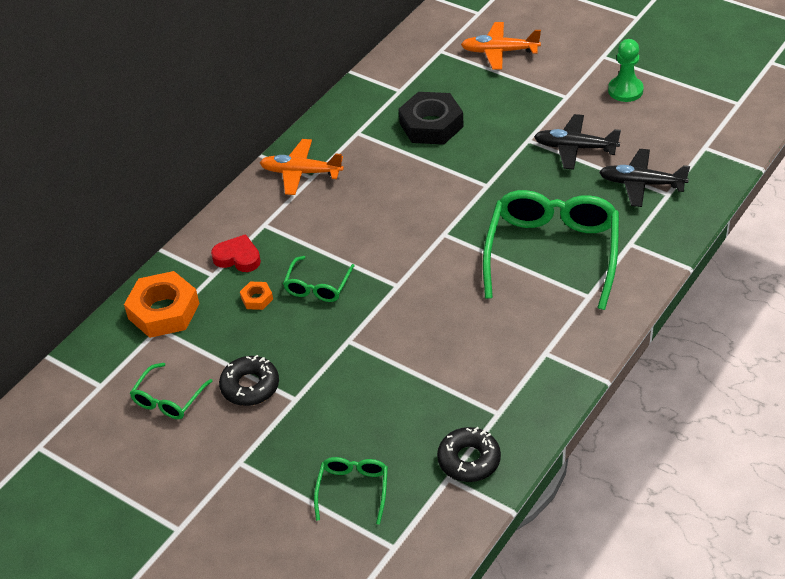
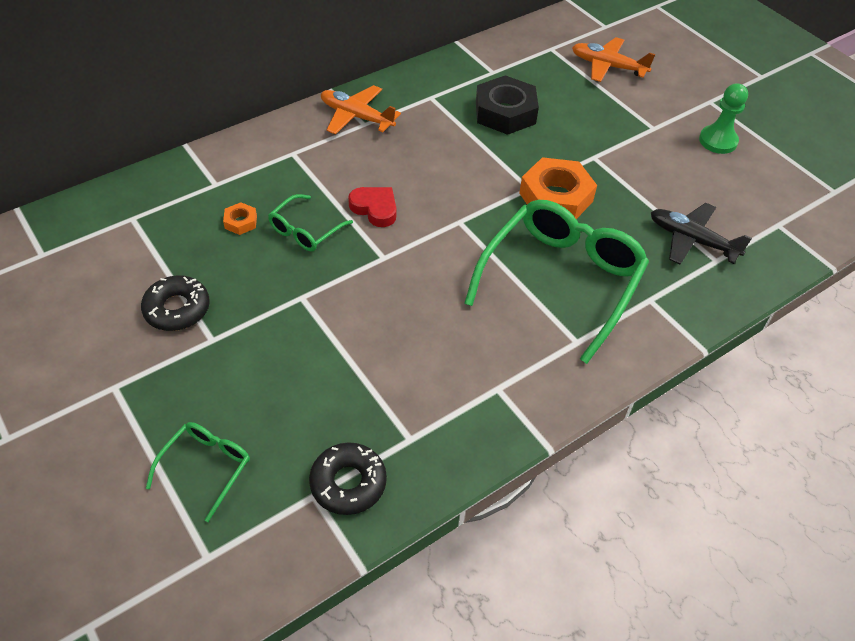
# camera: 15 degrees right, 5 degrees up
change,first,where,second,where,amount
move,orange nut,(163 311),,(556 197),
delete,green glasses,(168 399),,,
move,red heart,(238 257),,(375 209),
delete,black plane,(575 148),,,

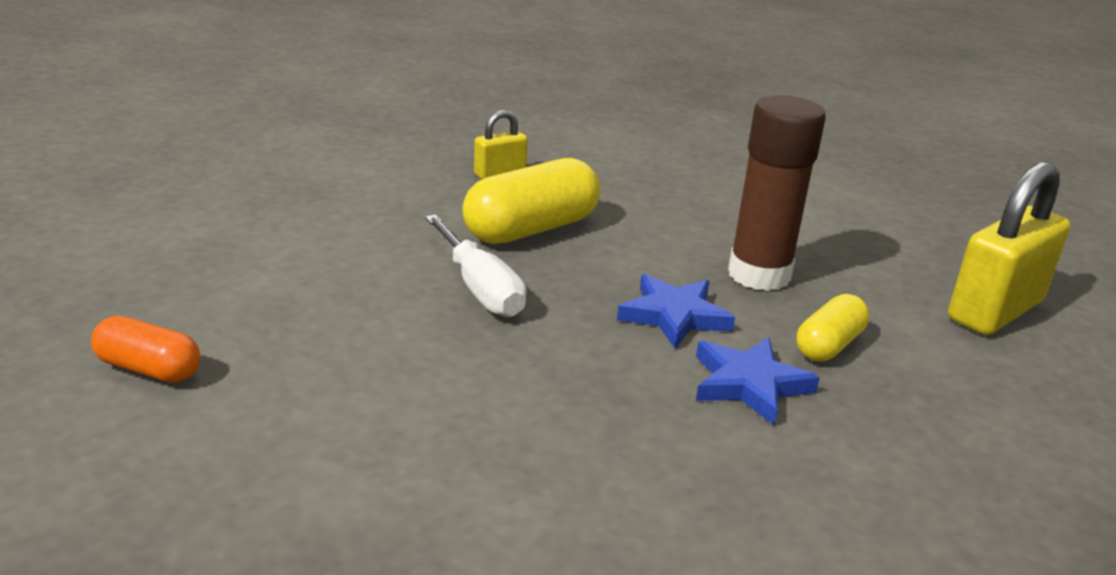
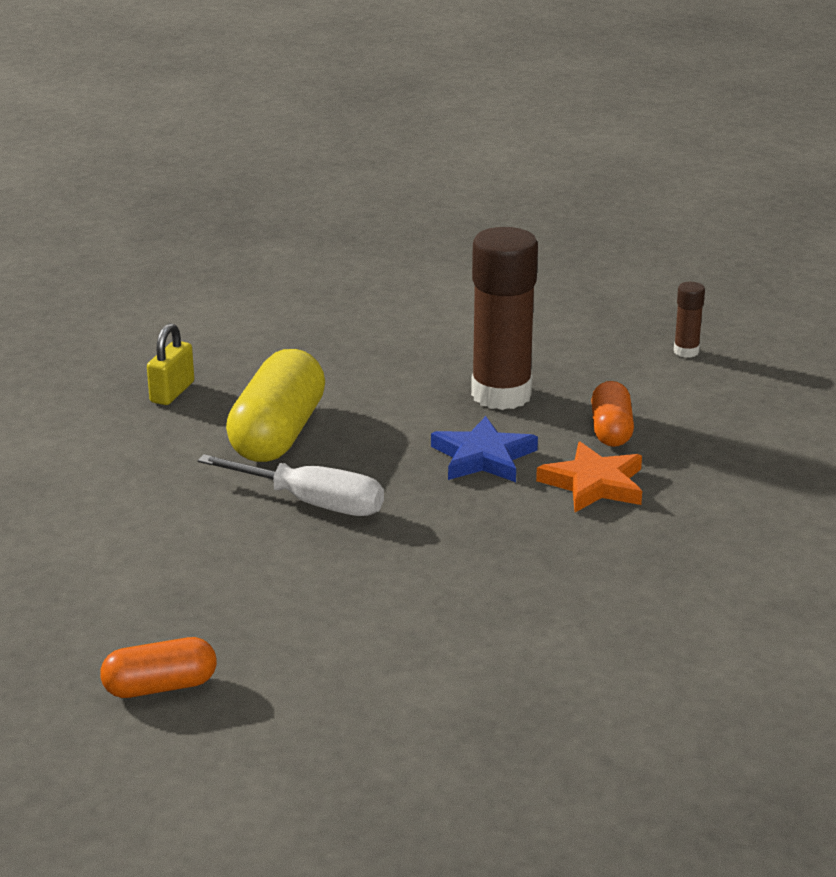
# camera: 35 degrees left, 0 degrees up
change,first,where,second,where,amount
recolor,blue star,(749 384),orange star,(594 484),
recolor,yellow capsule,(829 345),orange capsule,(611 430),
replace,yellow padlock,(995 310),brown glue stick,(686 351),

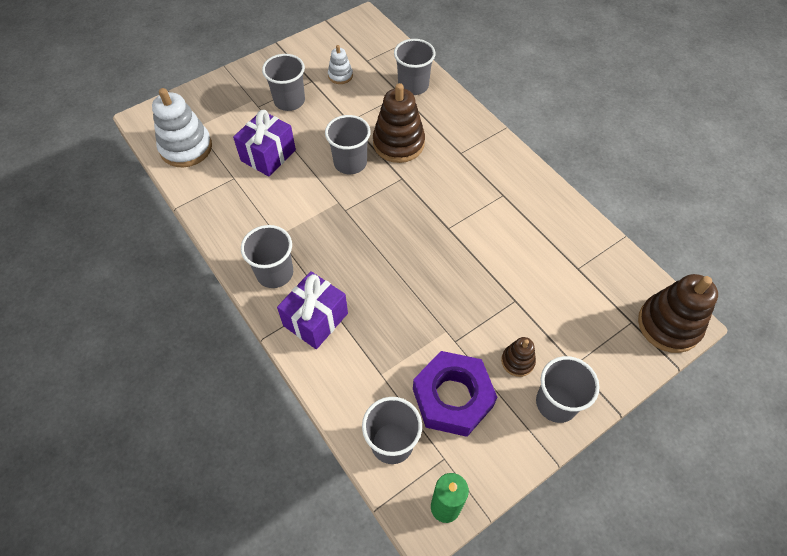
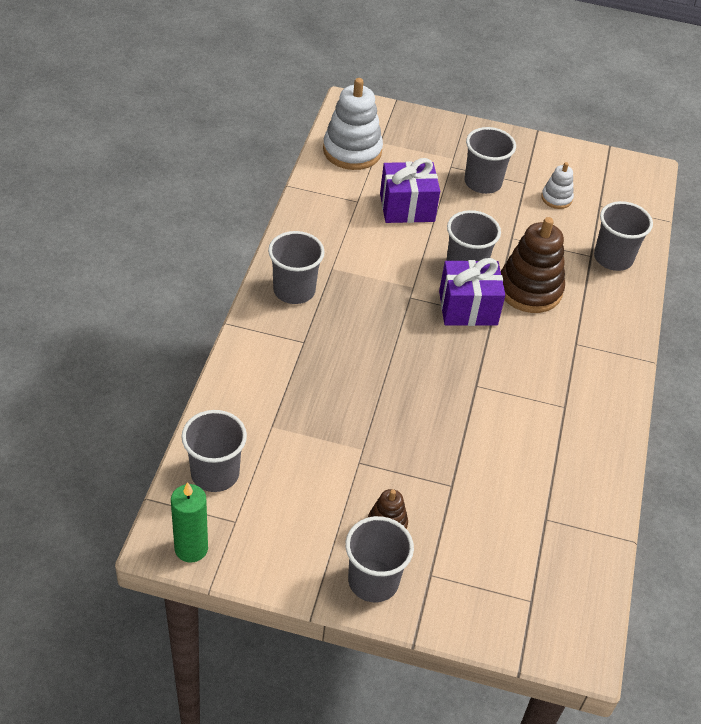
# camera: 45 degrees right, 10 degrees down
change,first,where,second,where,amount
move,purple gift,(315 319),,(468 308),
delete,purple nut,(452 398),,,
delete,brown stacking toy,(669 325),,,

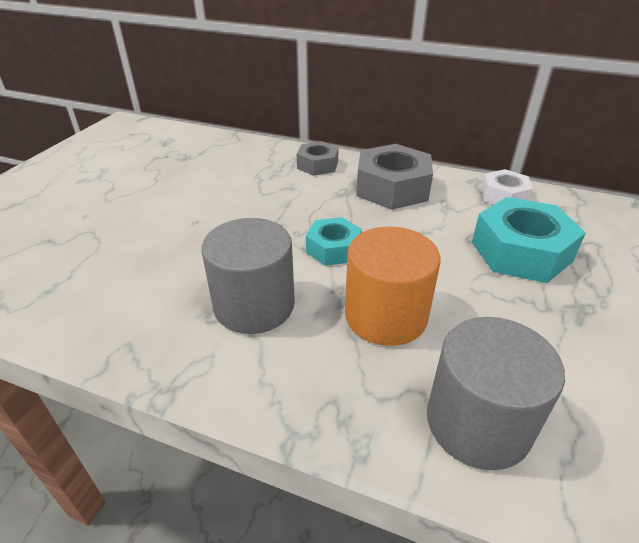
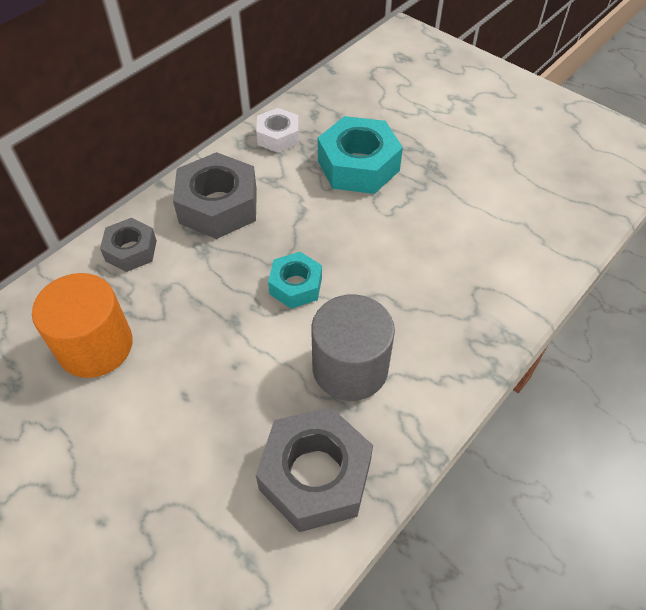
# camera: 70 degrees left, 15 degrees up
change,first,where,second,where,amount
move,orange cylinder,(385 315),,(95 346),
delete,grey cylinder,(478 422),,,
insert,,,grey nut,(315 475),

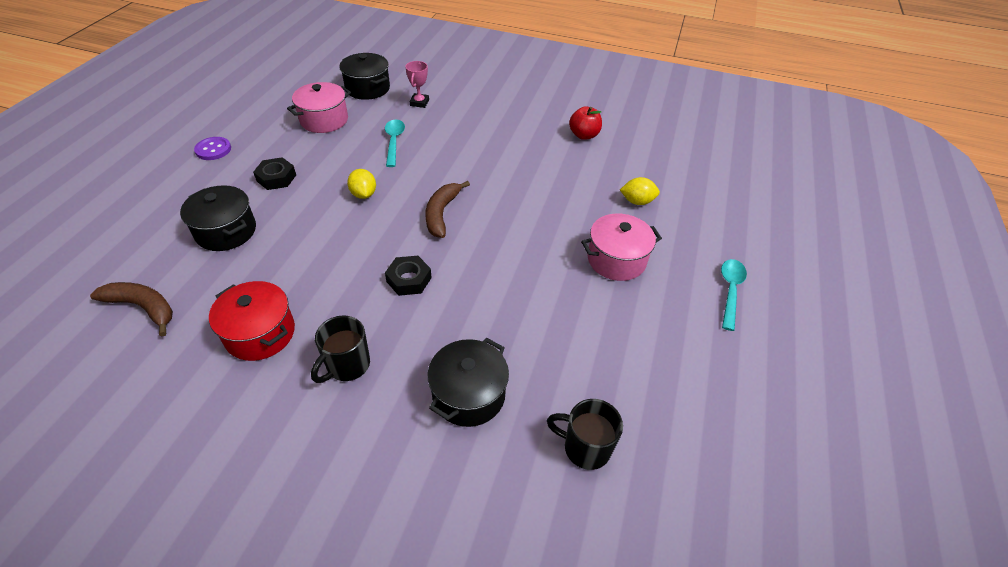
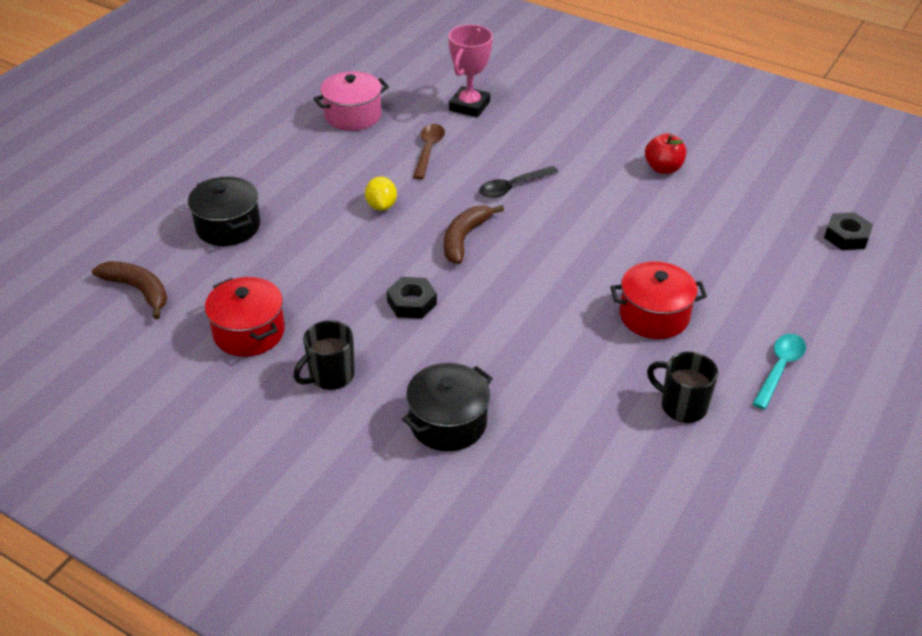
# camera: 15 degrees right, 5 degrees down
change,first,where,second,where,amount
delete,purple button,(213 150),,,
move,black nut,(276 178),,(846 236),
delete,black pot,(367 88),,,
recolor,turquoise spoon,(394 142),brown spoon,(428 150),
resize,pink trophy,(419 102),,(469 106),x1.64
move,black mug,(585 447),,(682 406),
recolor,pink pot,(616 260),red pot,(654 316),
delete,yellow lemon,(637 201),,,
insert,,,black spoon,(513 187),

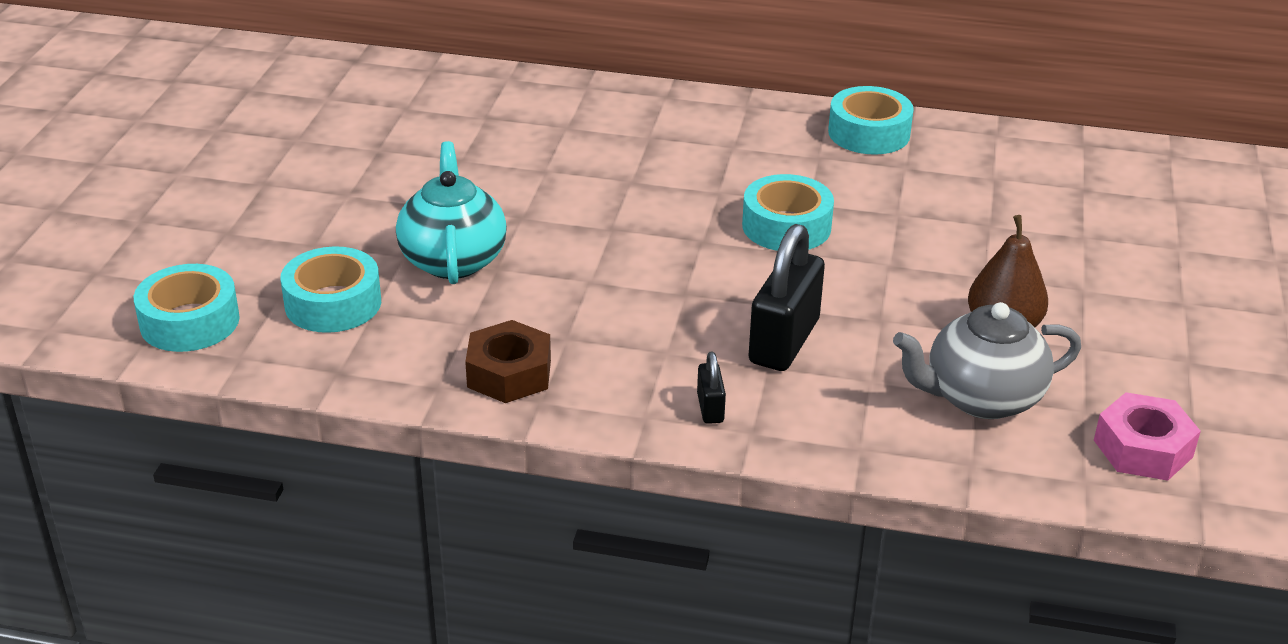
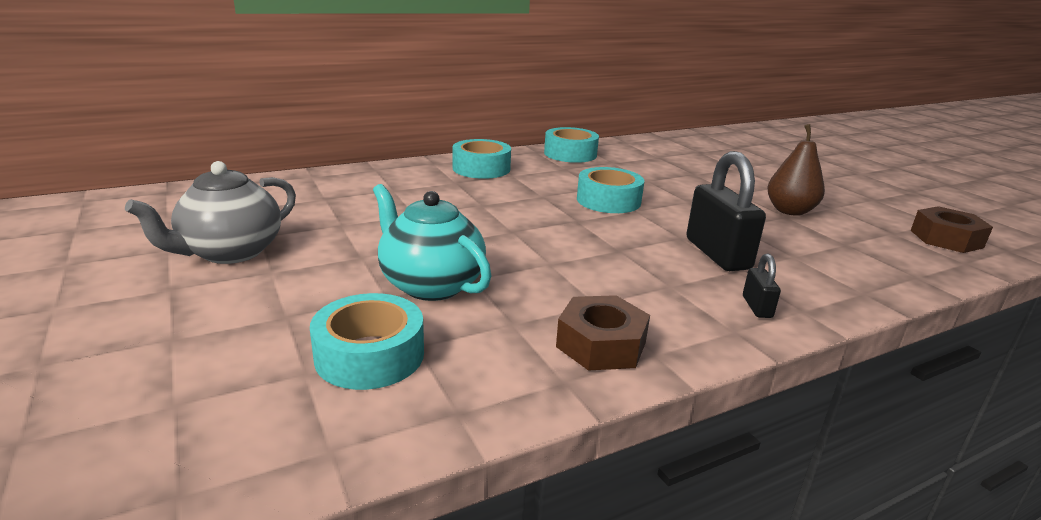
# camera: 40 degrees left, 10 degrees down
change,first,where,second,where,amount
move,turquoise tape,(190 322),,(481 168),
rotate,black padlock,(710 408),,(757 307),45 degrees clockwise
move,grey teapot,(981 398),,(230 252),
recolor,pink nut,(1143 448),brown nut,(946 239),

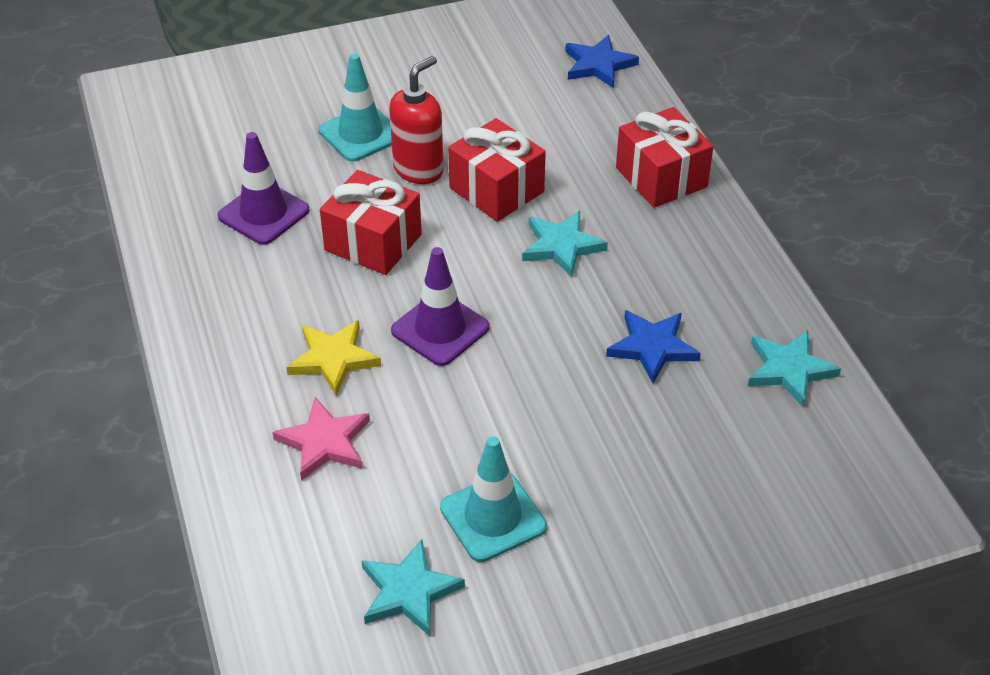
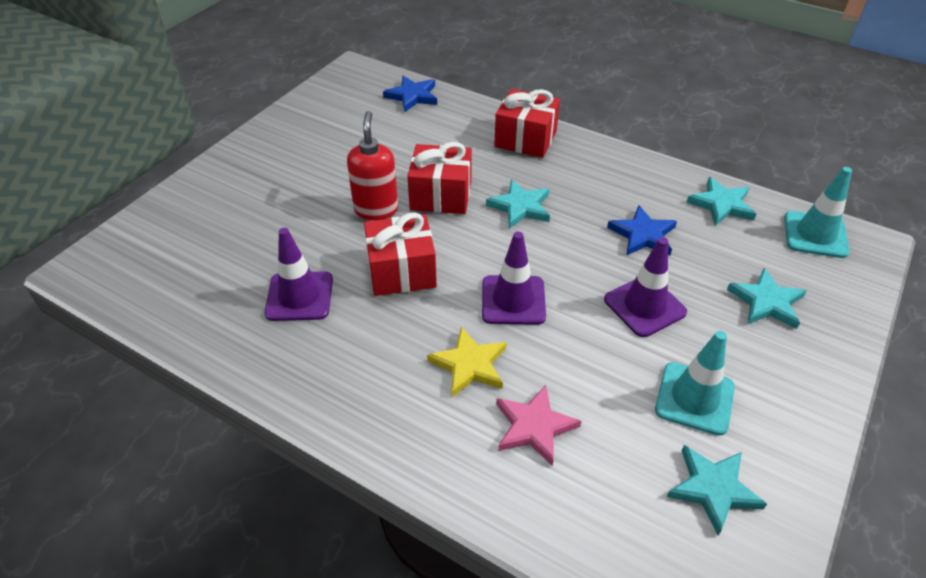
# camera: 40 degrees left, 0 degrees up
change,first,where,second,where,amount
move,turquoise traffic cone,(360 134),,(815 235),
insert,,,purple traffic cone,(644 306),
insert,,,turquoise star,(766 302),

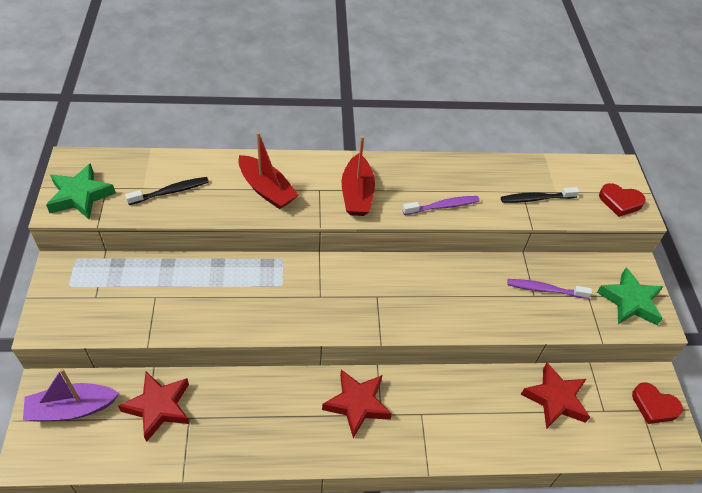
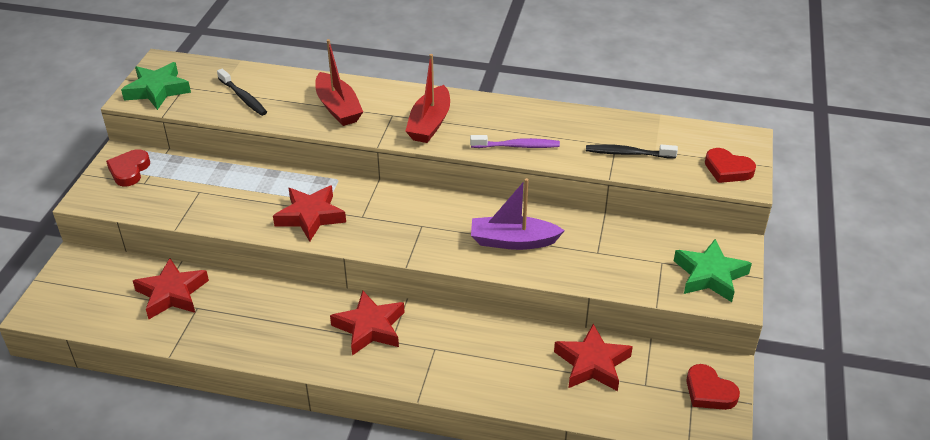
# camera: 20 degrees right, 10 degrees down
change,first,where,second,where,amount
move,purple boat,(72 408),,(513 241),
rotate,black toothbrush,(171 191),,(243 97),60 degrees clockwise
delete,purple toothbrush,(545 289),,,
insert,,,red heart,(129 170),
insert,,,red star,(310 216),

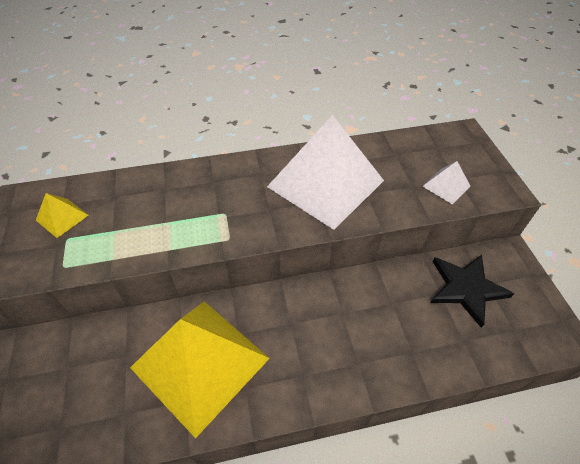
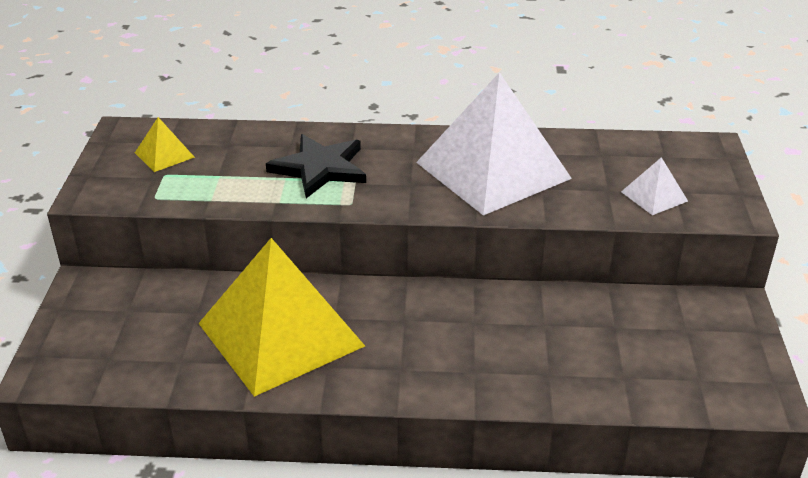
# camera: 15 degrees right, 15 degrees down
change,first,where,second,where,amount
move,black star,(466 288),,(320 168),

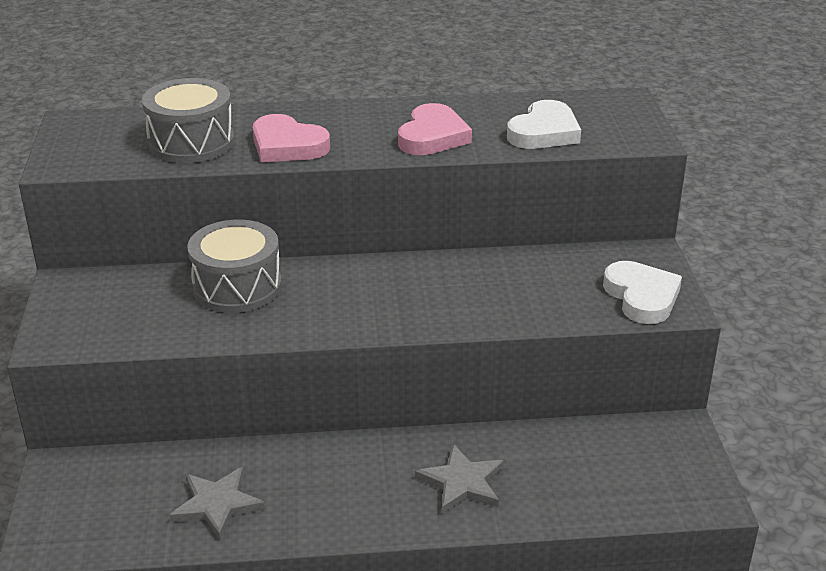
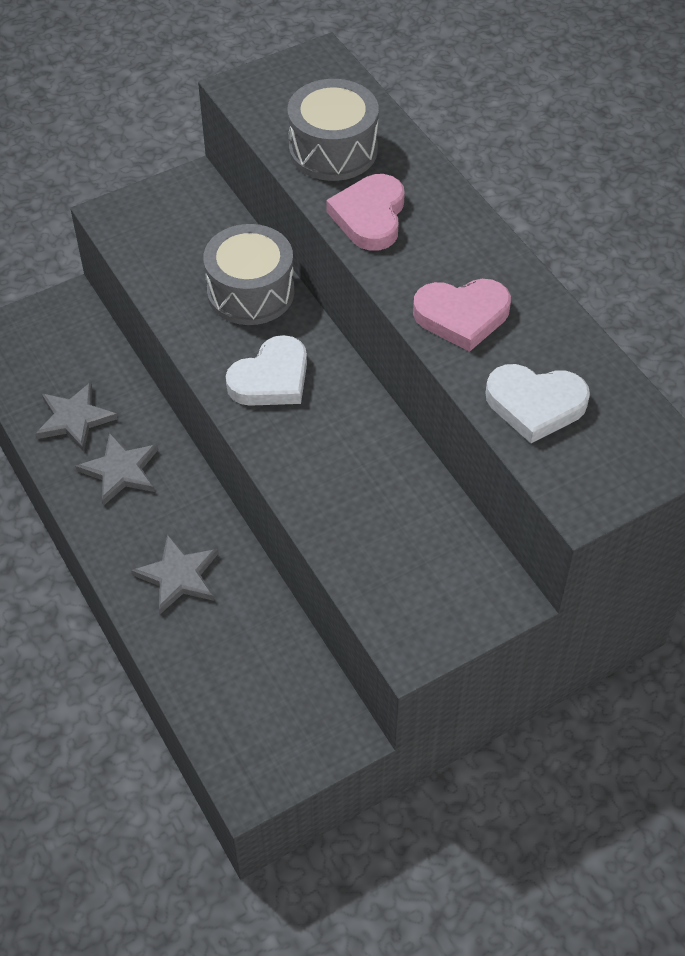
# camera: 65 degrees right, 20 degrees up
change,first,where,second,where,amount
move,white heart,(642 297),,(271 378),
insert,,,grey star,(120 471),

